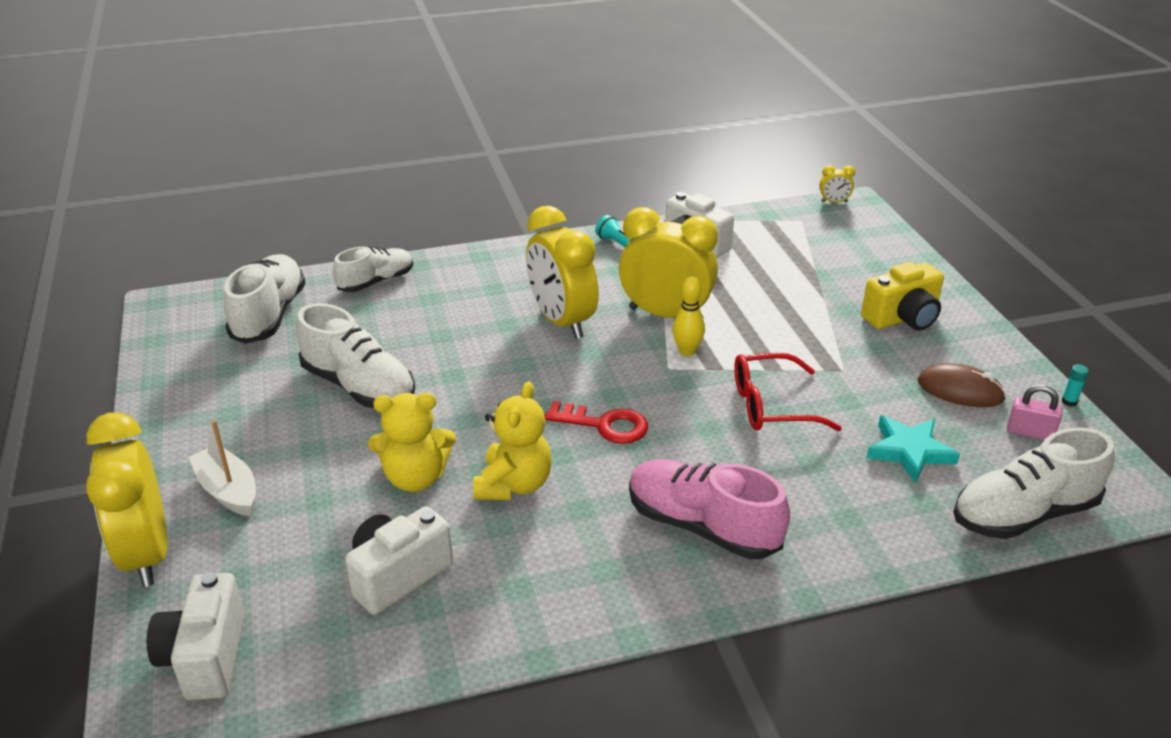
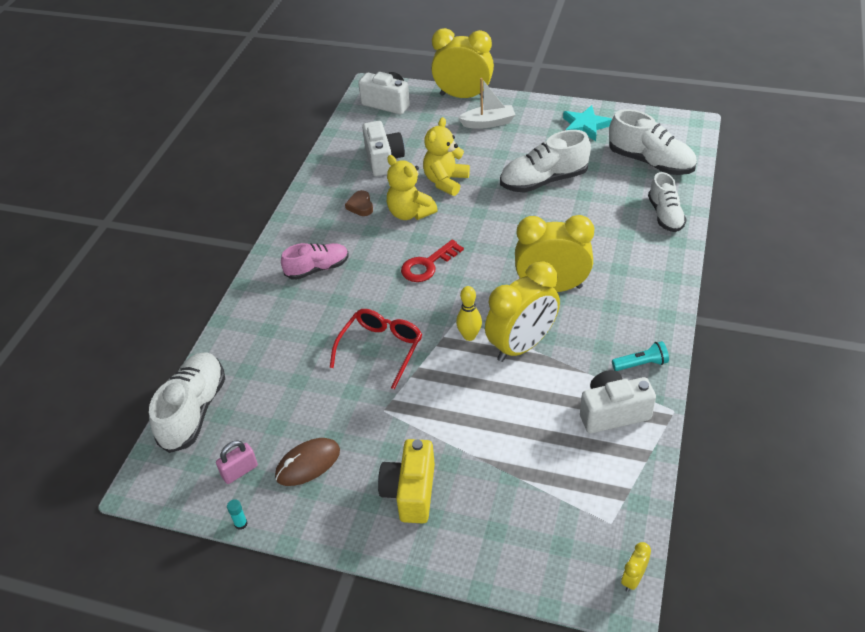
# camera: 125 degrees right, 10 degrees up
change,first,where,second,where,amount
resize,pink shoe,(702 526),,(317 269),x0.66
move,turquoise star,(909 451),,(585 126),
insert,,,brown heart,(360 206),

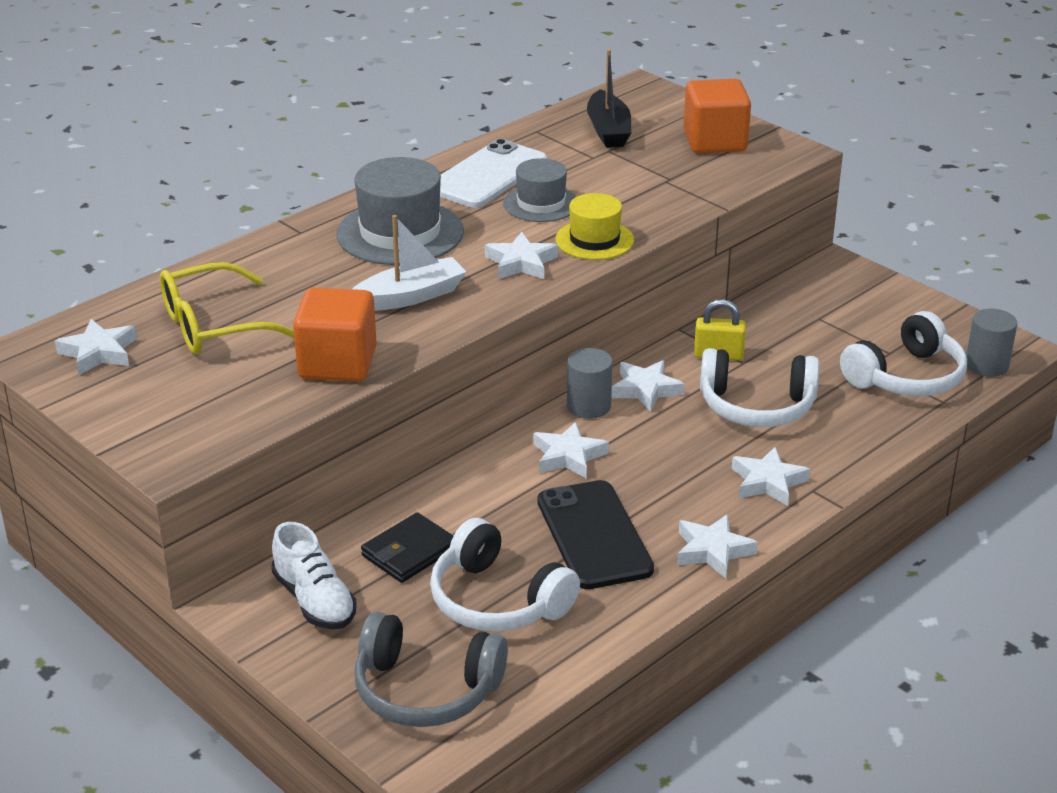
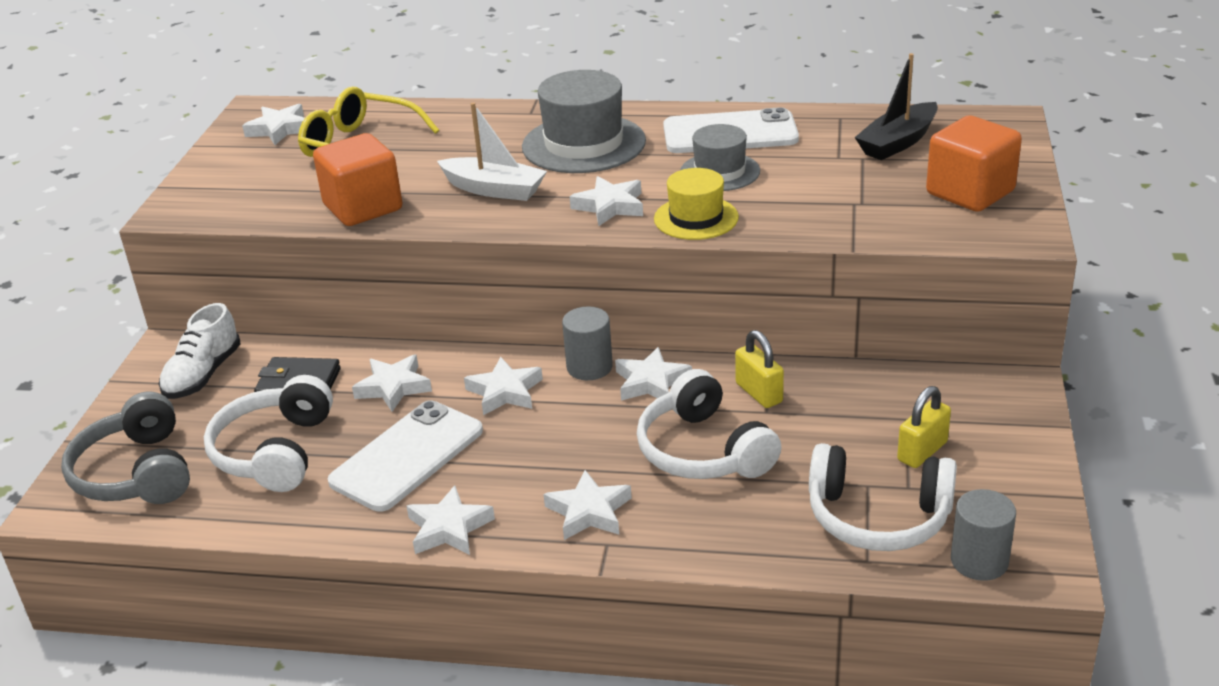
# camera: 55 degrees right, 0 degrees up
change,first,where,second,where,amount
recolor,black phone,(594 535),white phone,(407 456),
insert,,,white star,(393 387),
insert,,,yellow padlock,(922 451),

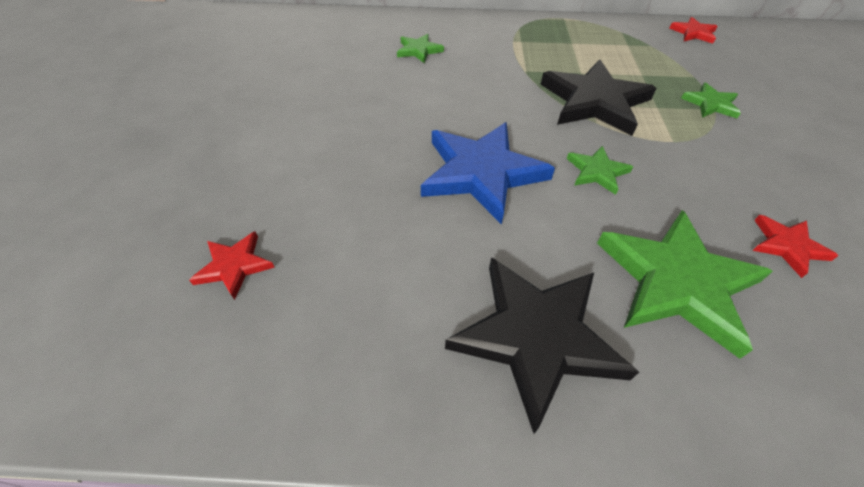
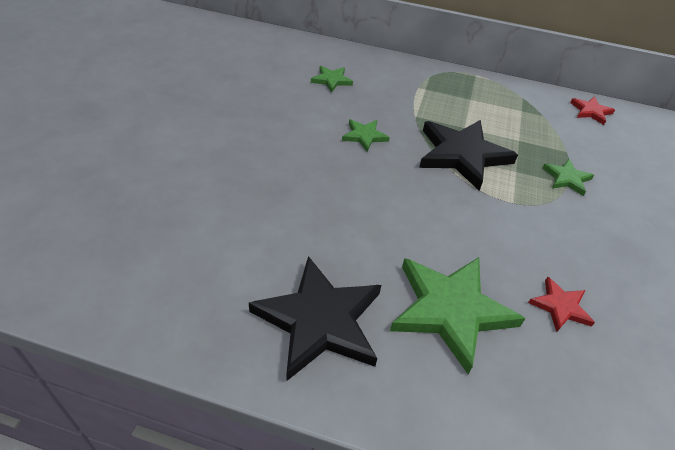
# camera: 10 degrees right, 5 degrees down
change,first,where,second,where,amount
delete,red star,(234 266),,,
delete,blue star,(481 173),,,
move,green star,(597 172),,(364 136),

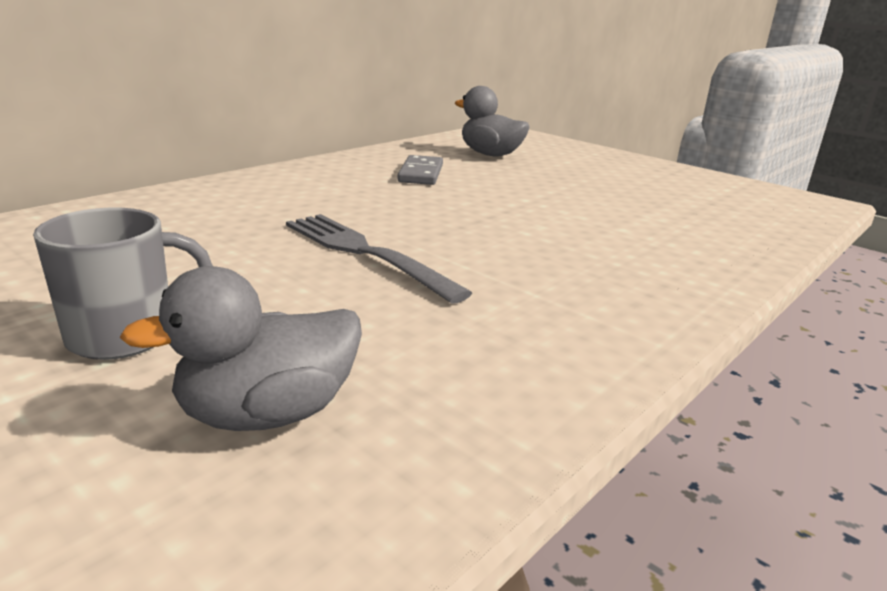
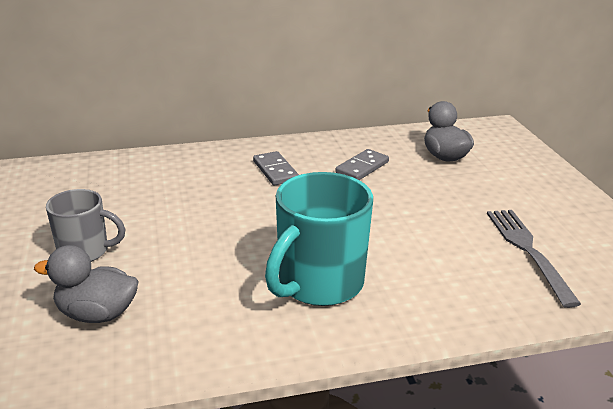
# camera: 35 degrees right, 5 degrees up
change,first,where,second,where,amount
move,grey fork,(365 253),,(528 251),
insert,,,grey domino,(275 171),
insert,,,turquoise mug,(318 284),

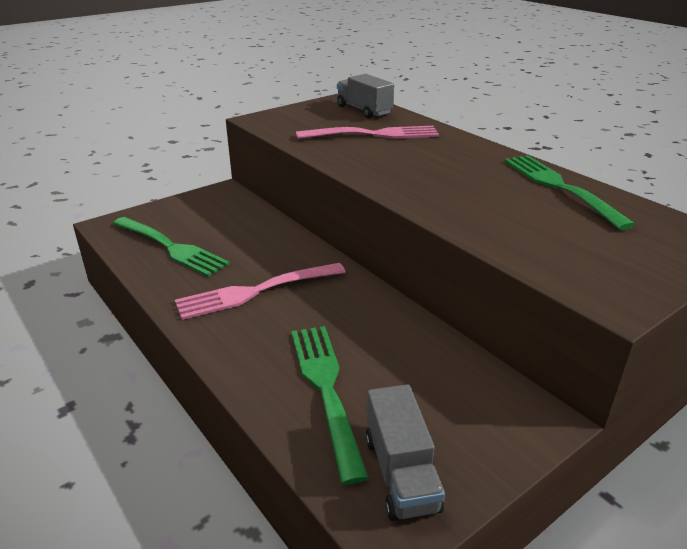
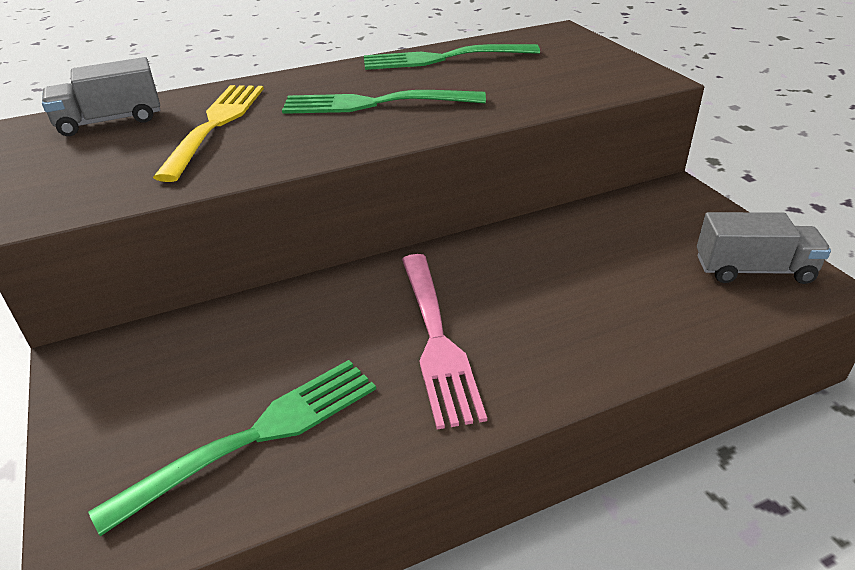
# camera: 75 degrees left, 5 degrees up
change,first,where,second,where,amount
move,green fork,(327 390),,(376 103),
recolor,pink fork,(373 135),yellow fork,(215 126),

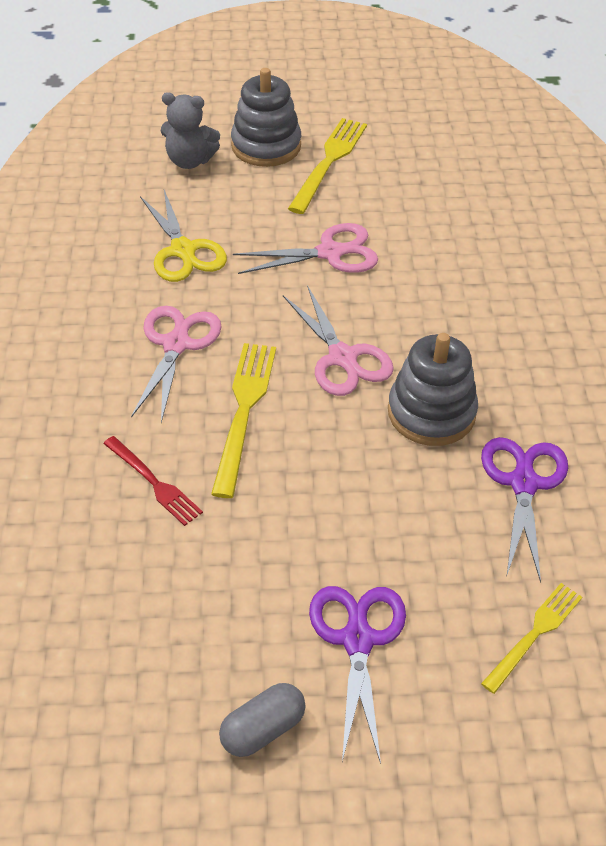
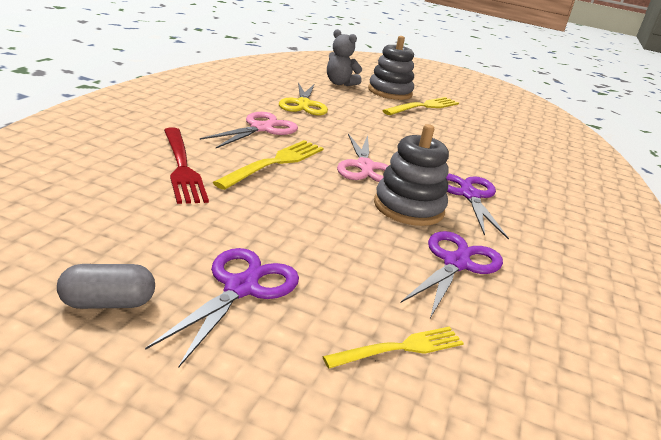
# camera: 20 degrees right, 20 degrees down
change,first,where,second,where,amount
resize,red fork,(154 483),,(182 167),x1.57
delete,pink scissors,(330 253),,,
insert,,,purple scissors,(469 195),

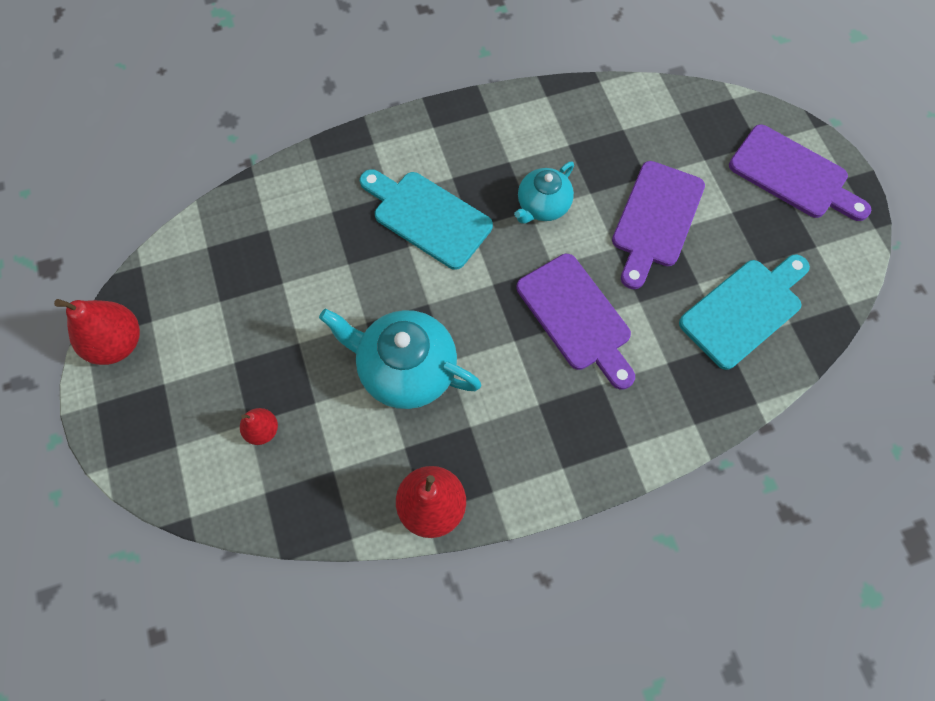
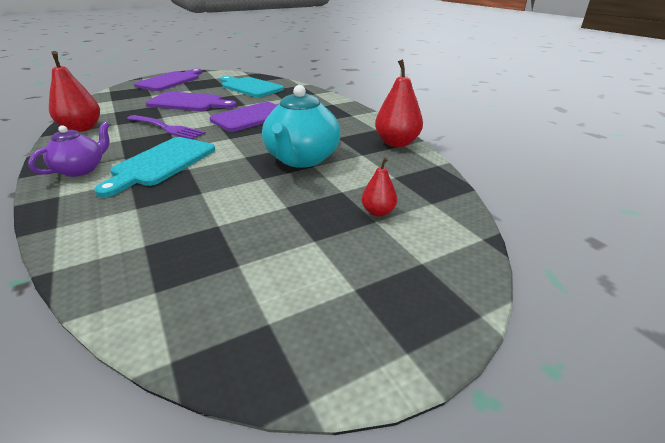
# camera: 100 degrees left, 35 degrees down
change,first,where,second,where,amount
move,red pear,(117 343),,(82 128),
replace,turquoise teapot,(542 206),purple fork,(167 128),
insert,,,purple teapot,(81 169),

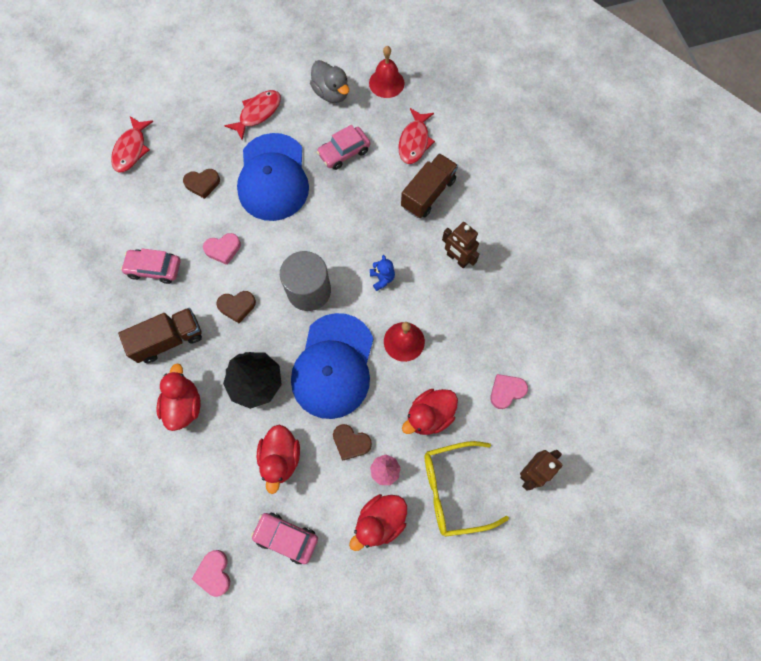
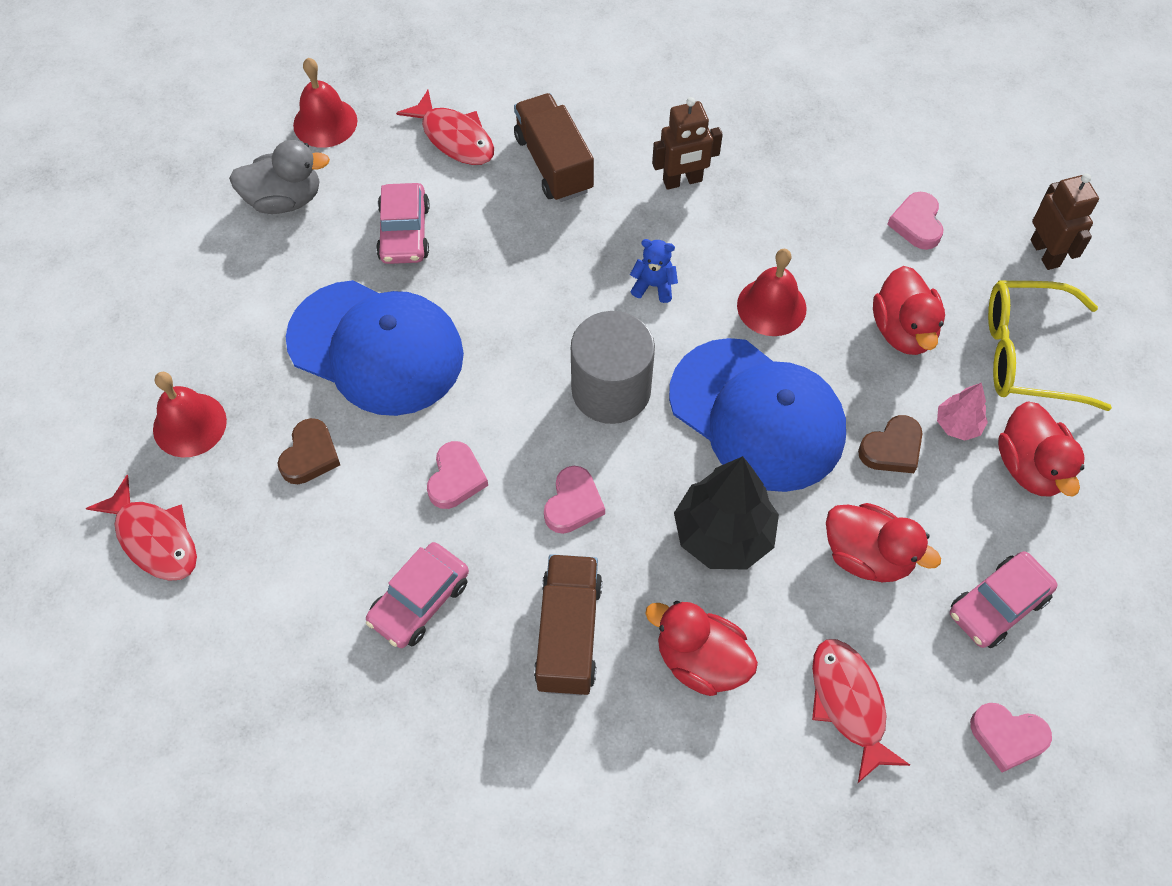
# camera: 60 degrees left, 10 degrees down
change,first,where,second,where,amount
recolor,brown heart,(237 306),pink heart,(573 503),
move,red fish,(258 113),,(849 703),
rotate,yellow glasses,(454 489),,(1027 354),75 degrees clockwise
insert,,,red bell,(189 424),

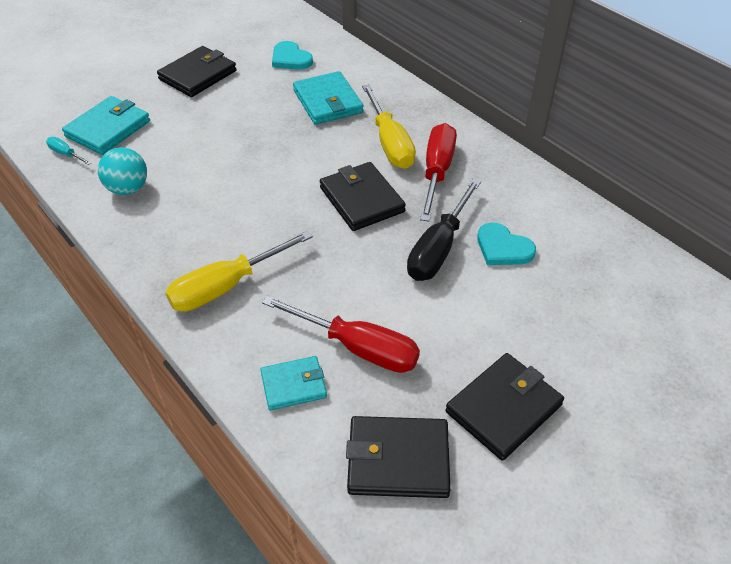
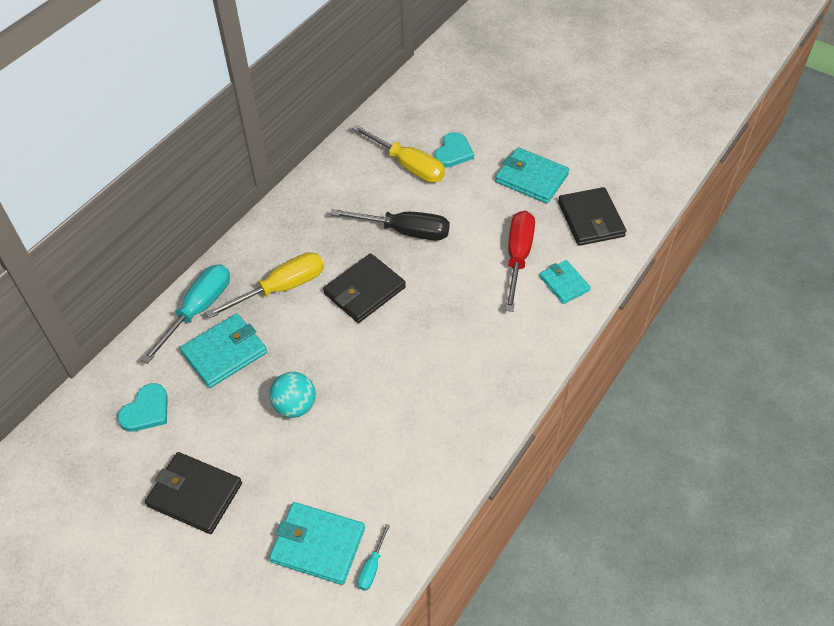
# camera: 105 degrees left, 5 degrees up
change,first,where,second,where,amount
move,turquoise ball,(128 189),,(295 406),
move,yellow screwdriver,(226 286),,(408 166),
delete,red screwdriver,(437 172),,,
recolor,black wallet,(503 408),turquoise wallet,(531 178),
move,turquoise heart,(503 248),,(453 152),
insert,,,turquoise screwdriver,(198 310),

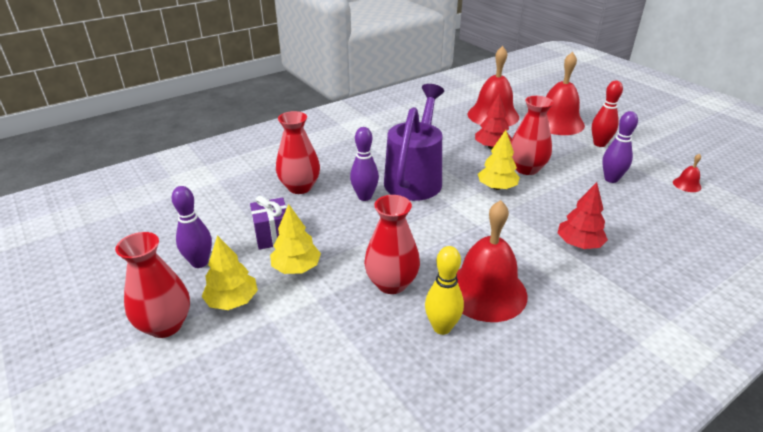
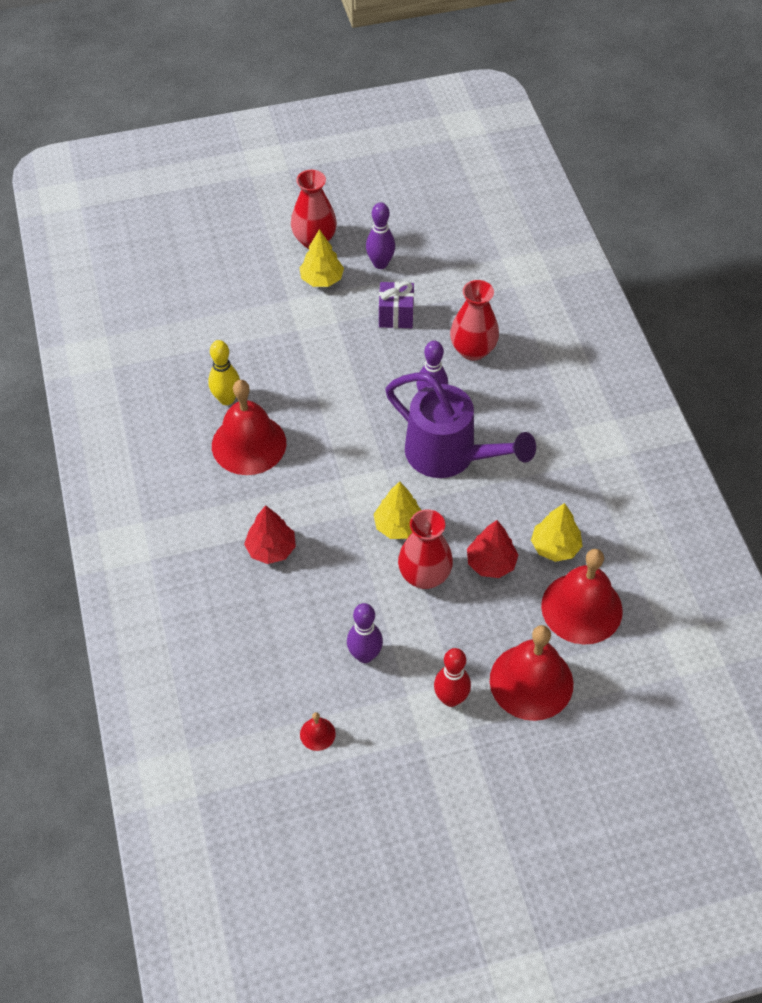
# camera: 110 degrees right, 20 degrees up
change,first,where,second,where,amount
move,yellow tree,(296 268),,(555 547),
delete,red vase,(391 283),,,

